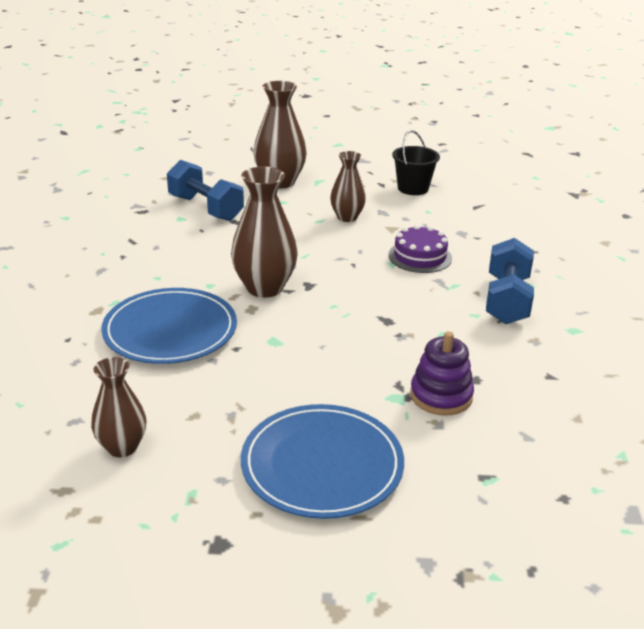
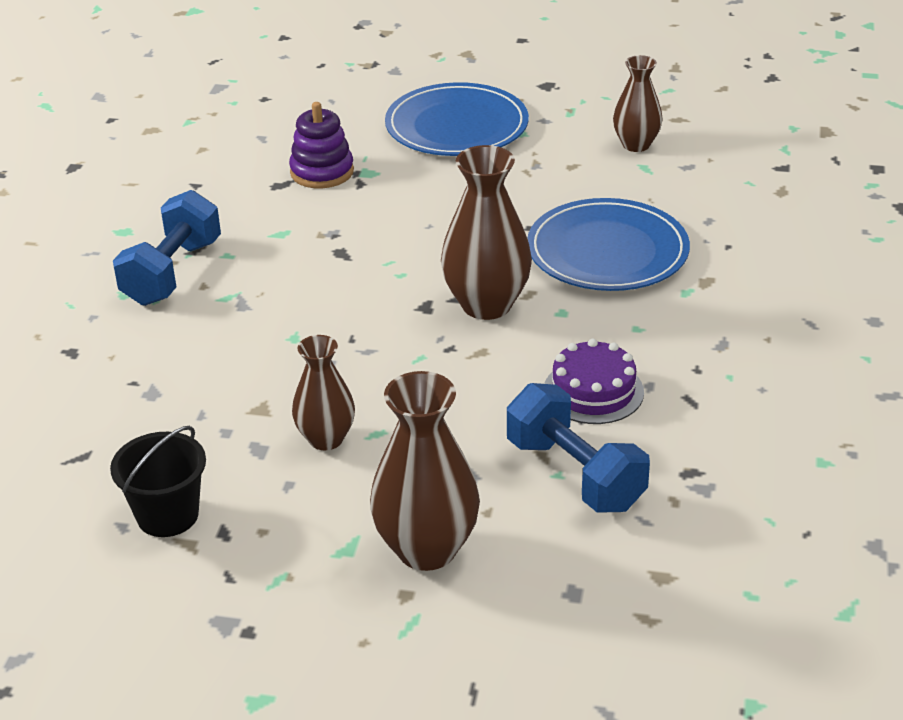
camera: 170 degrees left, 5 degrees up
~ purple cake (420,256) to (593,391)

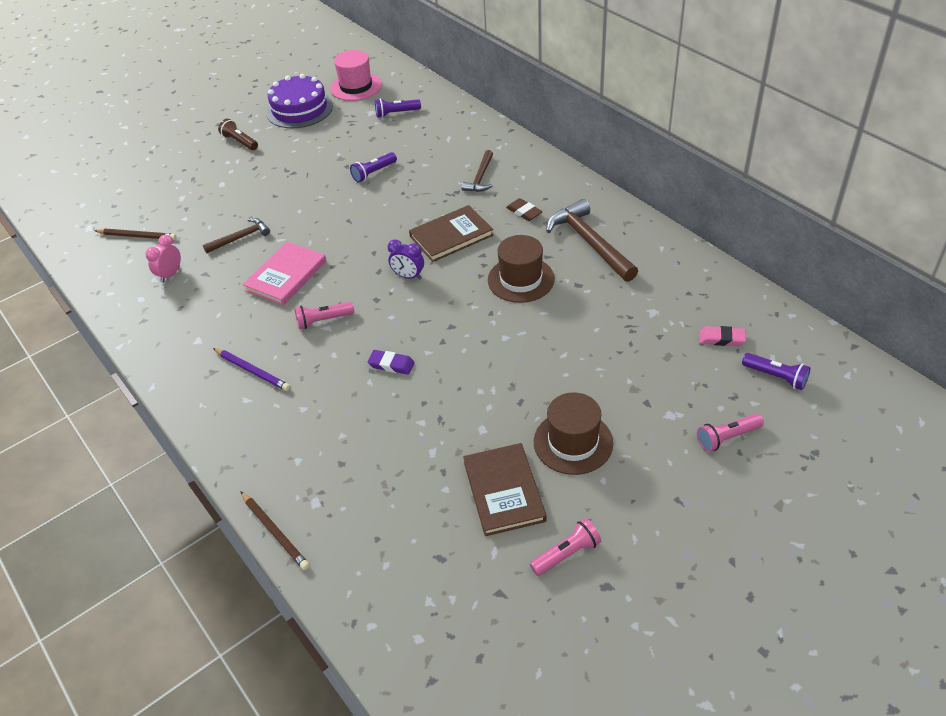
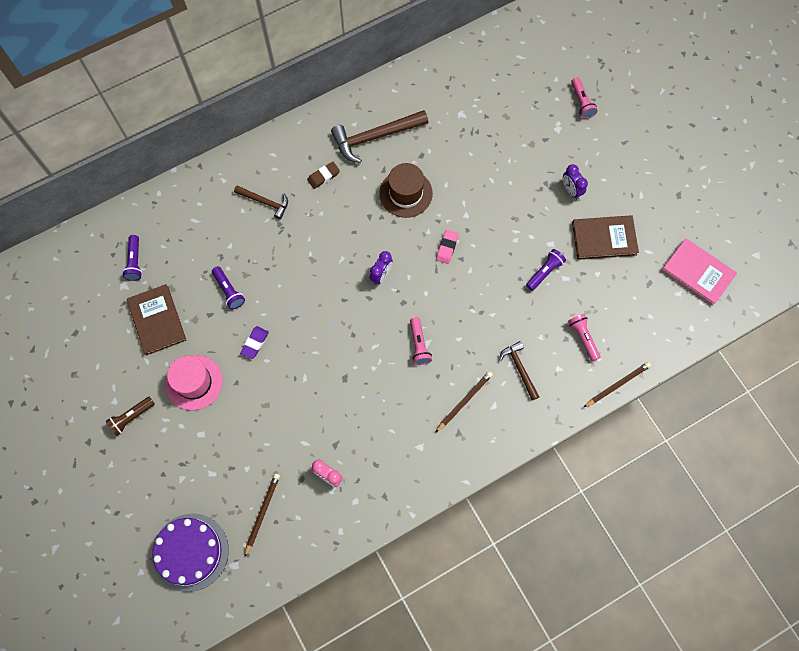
camera: 85 degrees left, 25 degrees up
~ pink hat (356,87) to (194,382)
~ purple cake (299,109) to (190,552)
~ brown book (451,236) to (157,320)
~ brown hammer (241,238) to (519,369)
~ pink book (286,276) to (697,272)
~ pink eraser (721,338) to (447,248)
~ purple pencil (252,371) to brown pencil (464,401)
~ purple eraser (391,364) to (255,343)
~ purple flashlight (776,377) to (544,272)
~ brown hat (573,442) to purple clock (571,190)
~ pink flashlight (566,554) to (583,338)

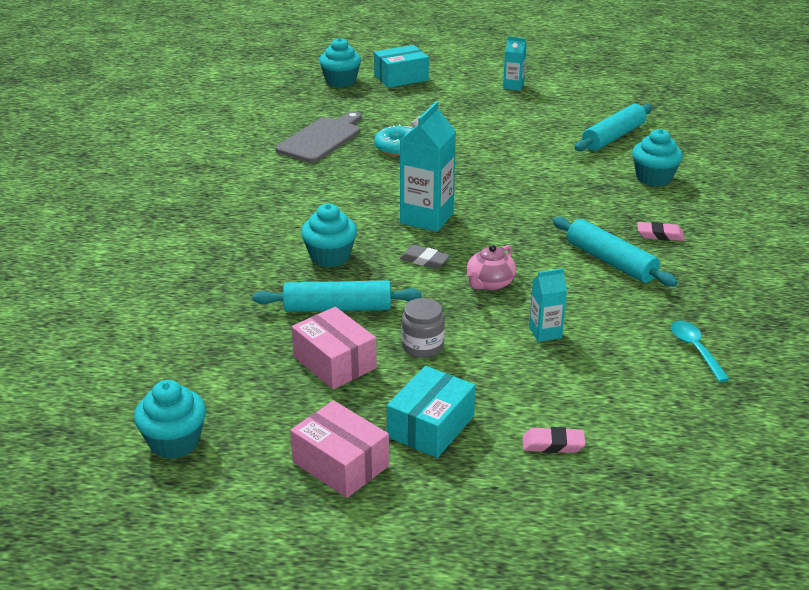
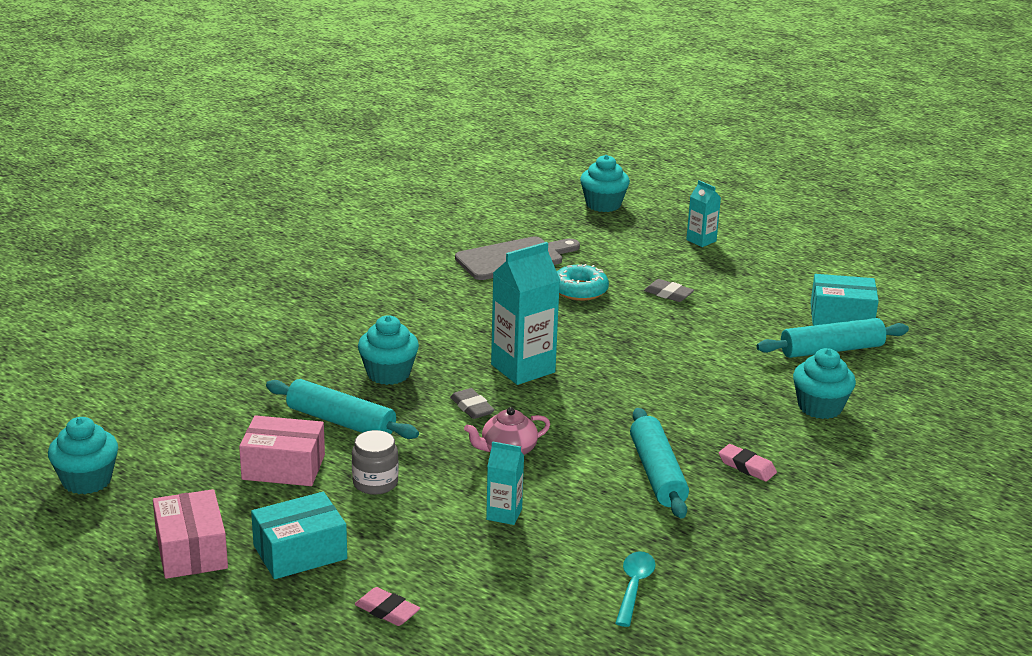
camera: 30 degrees right, 5 degrees down
~ turquoise carton (513,86) to (701,240)
~ turquoise box (401,78) to (841,316)
~ pink box (334,362) = (283,467) 75 degrees counterclockwise
+ grey eraser (668,294)

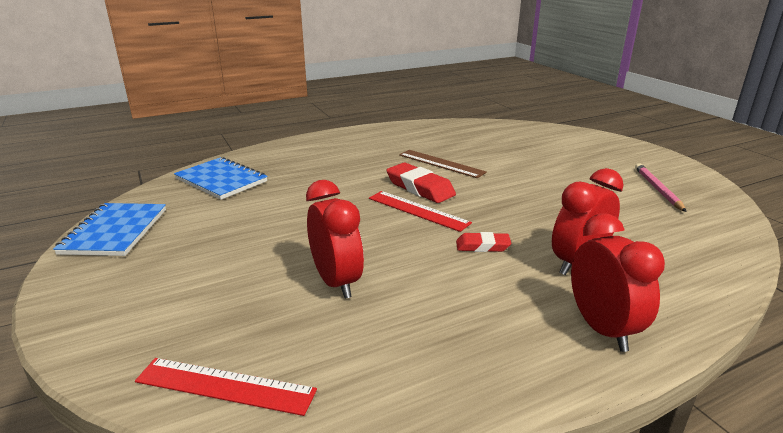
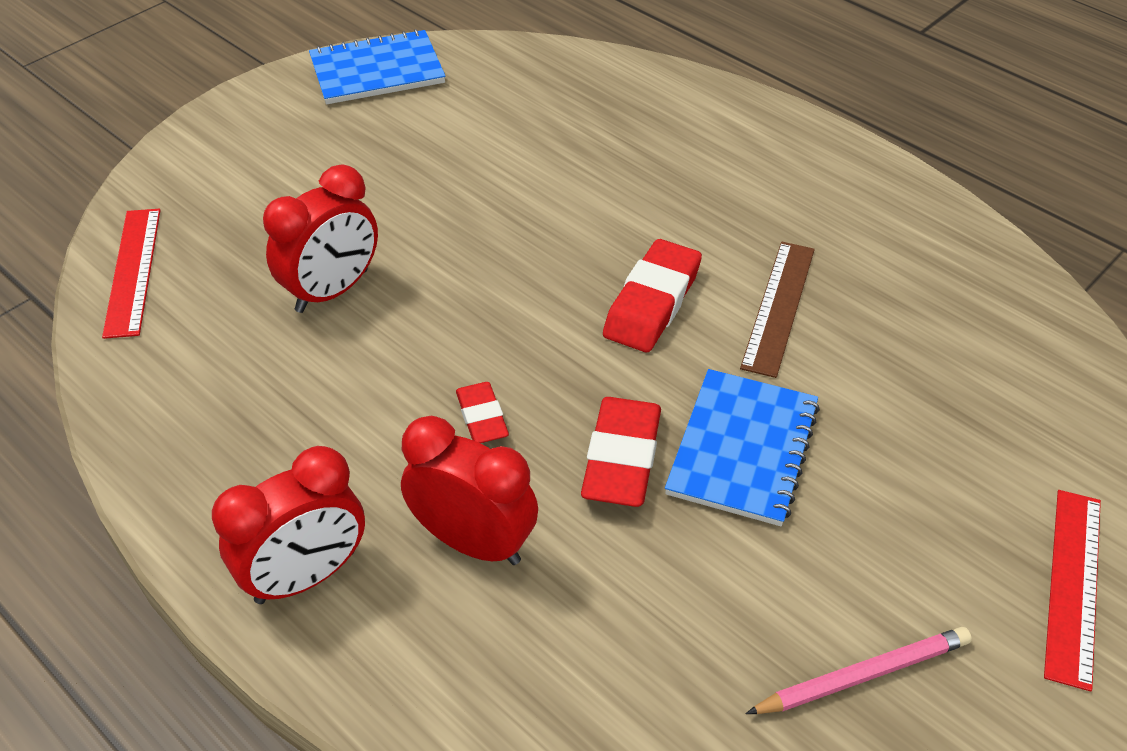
camera: 70 degrees right, 20 degrees up
~ blue notebook (221,180) to (743,449)
~ red ruler (418,210) to (1073,585)
+ red eraser (622,458)

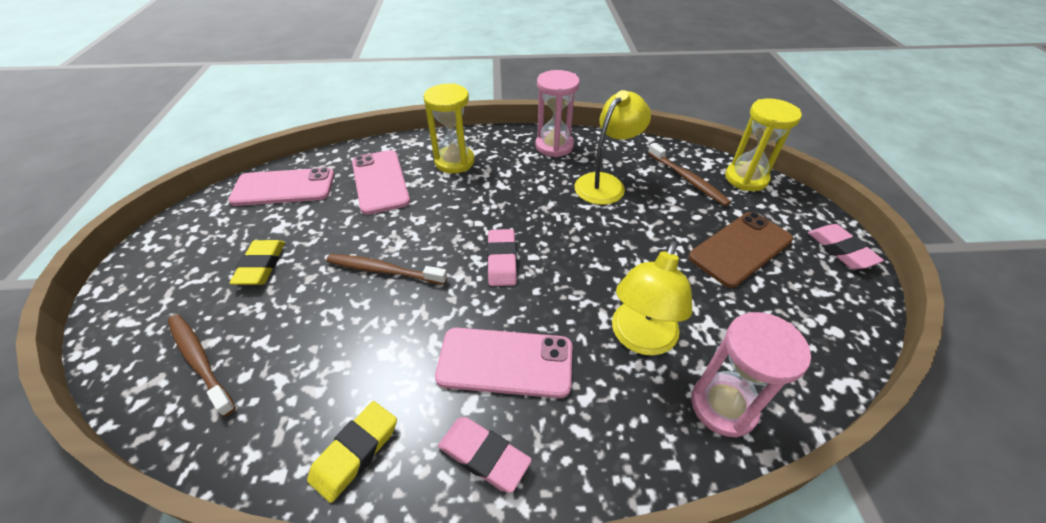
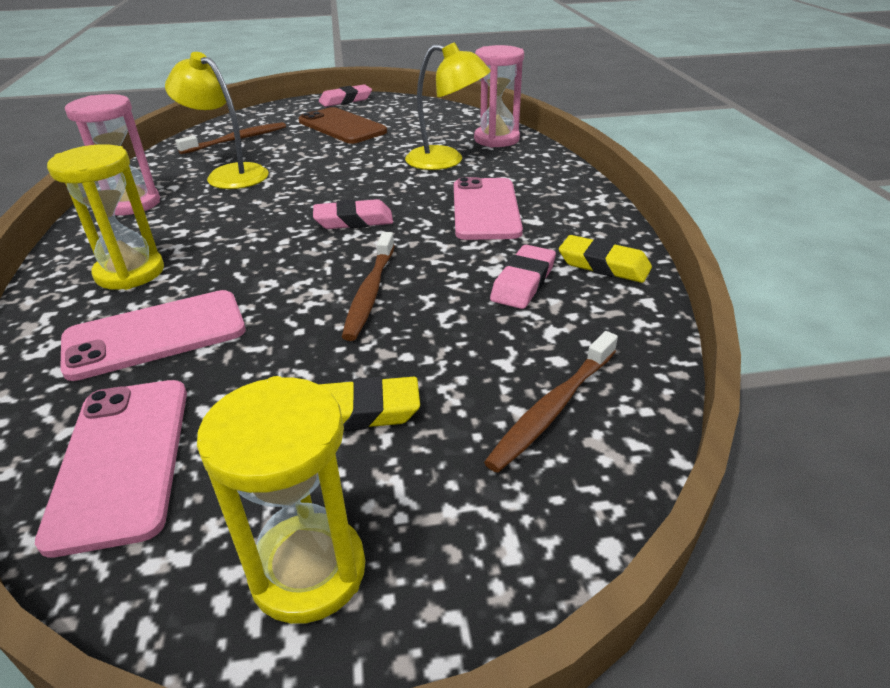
camera: 95 degrees left, 10 degrees down
~ yellow hourglass (746,178) to (308,571)
~ pink eraser (484,456) to (523,282)

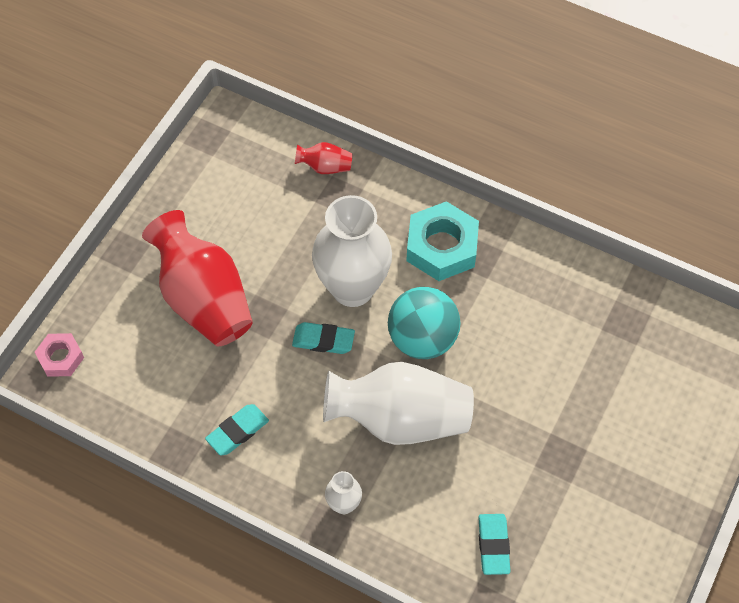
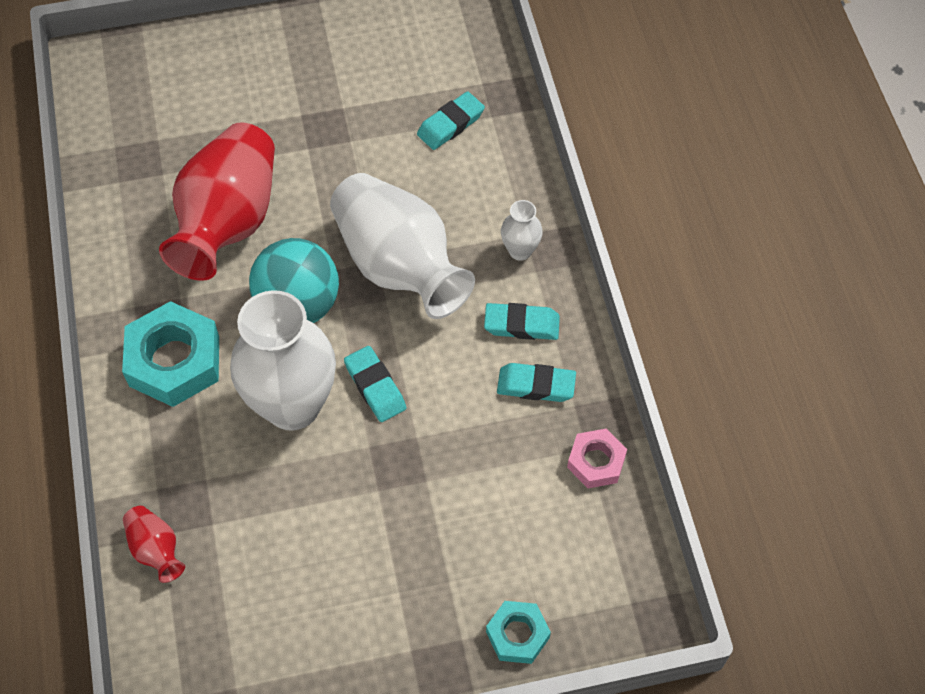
camera: 130 degrees left, 0 degrees up
~ red vase (203,299) to (228,222)
~ pink nut (61,358) to (596,462)
+ turquoise eraser (521,325)
+ turquoise nut (517,635)

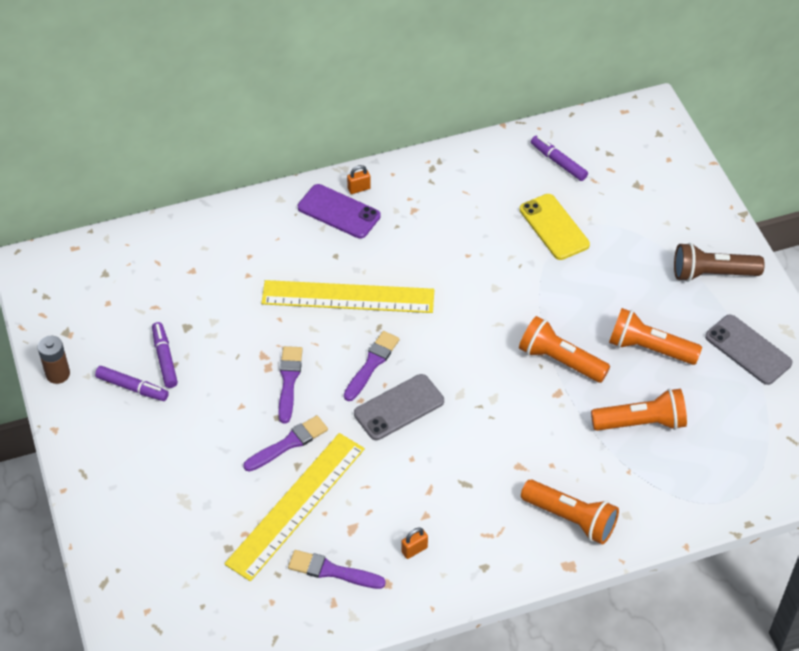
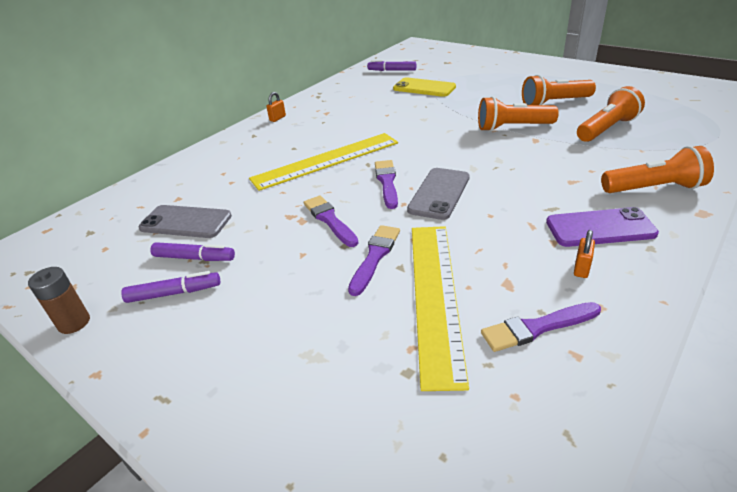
camera: 30 degrees left, 15 degrees down
~ purple phone (339,212) to (600,228)
- brown flashlight (712,274)
~ grey phone (748,350) to (186,222)
~ purple marker (165,358) = (194,258) 150 degrees clockwise

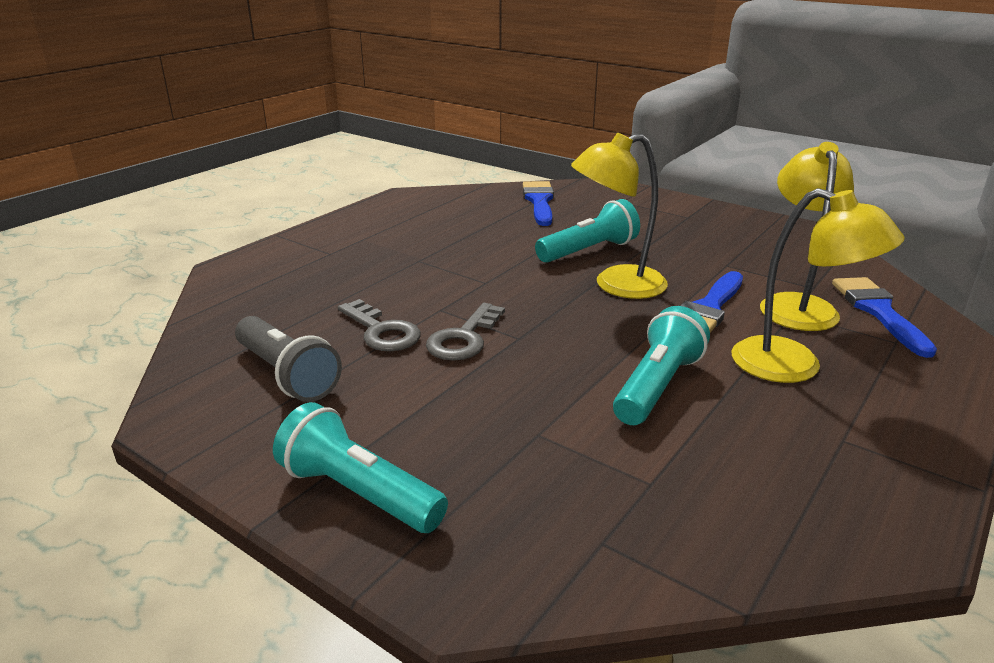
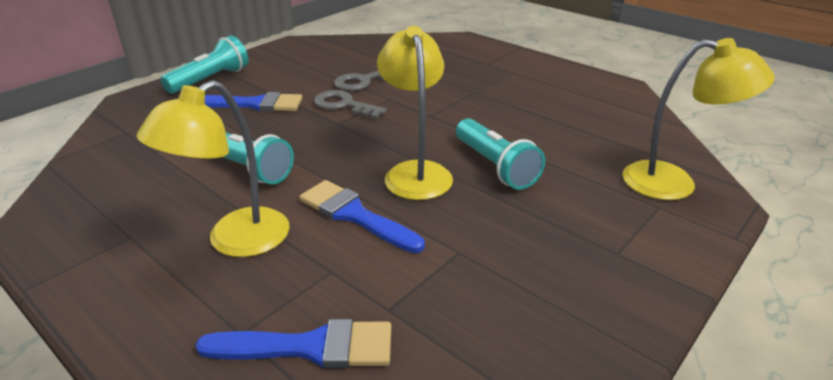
camera: 95 degrees right, 5 degrees up
~ yellow lamp (795,305) to (674,183)
~ blue brush (539,201) to (255,104)
- grey flashlight (287,375)

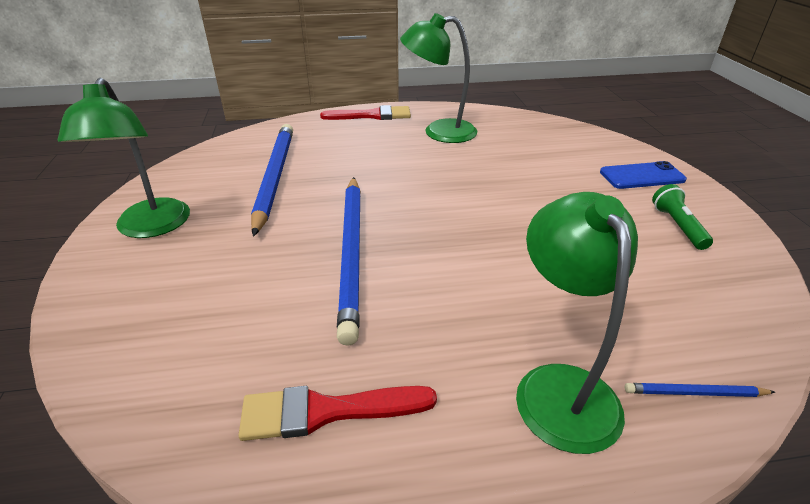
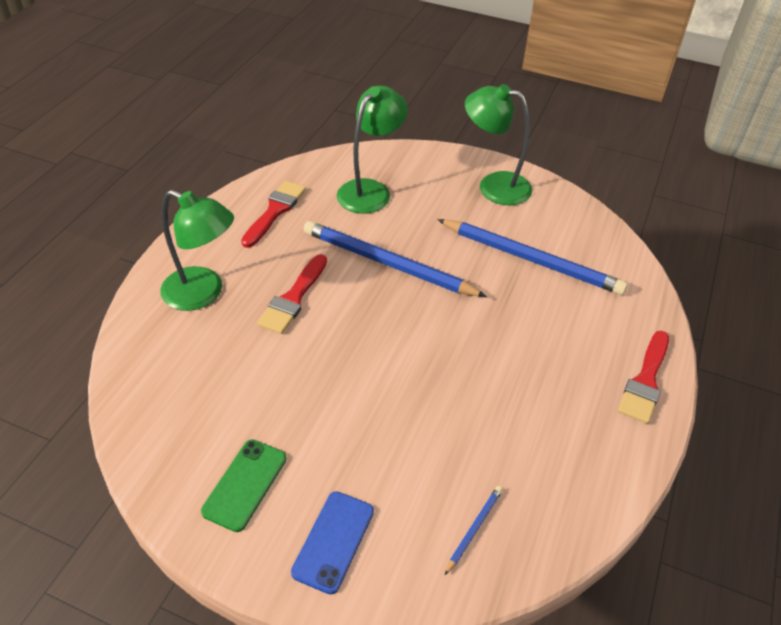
camera: 120 degrees right, 10 degrees up
~ green lamp (439,132) to (370,190)
~ green flashlight (677,226) to green phone (245,484)
~ blue pencil (694,393) to (474,529)
+ red brush (293,298)

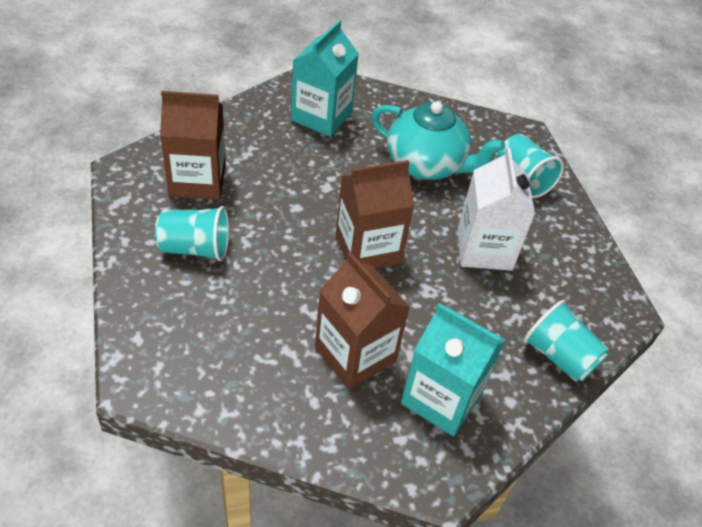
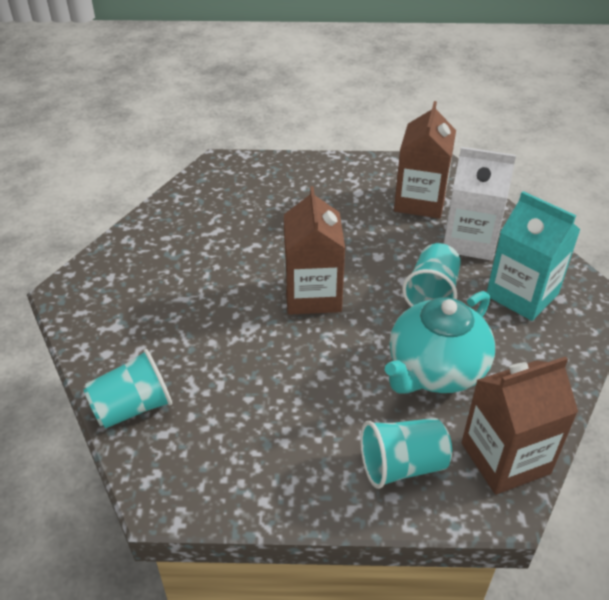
camera: 110 degrees right, 5 degrees down
~ white carton (484,249) to (470,241)
~ turquoise cup (195,248) to (431,293)
~ brown carton (355,354) to (505,458)
- turquoise carton (441,398)

